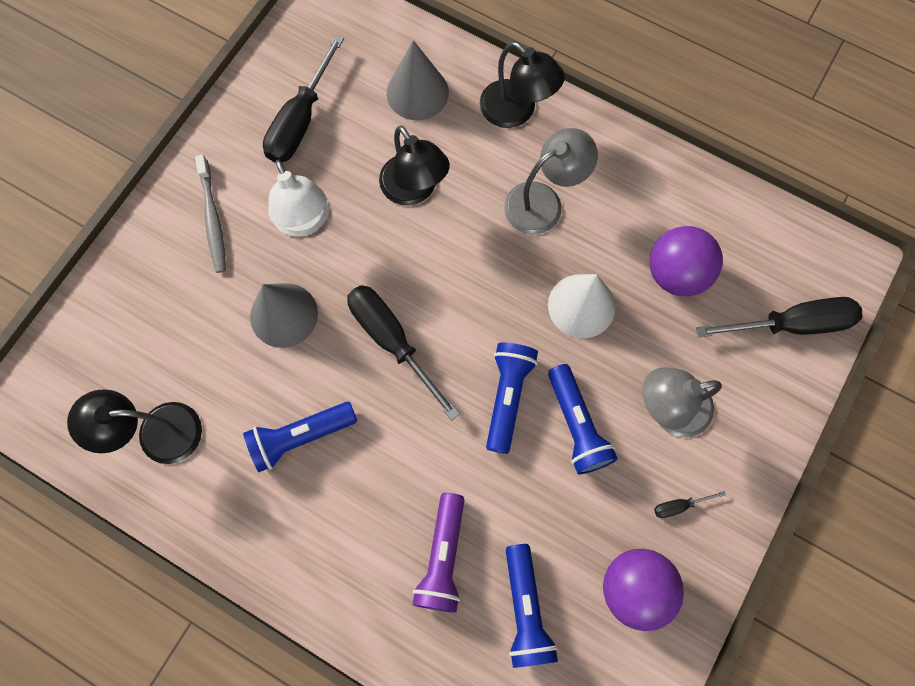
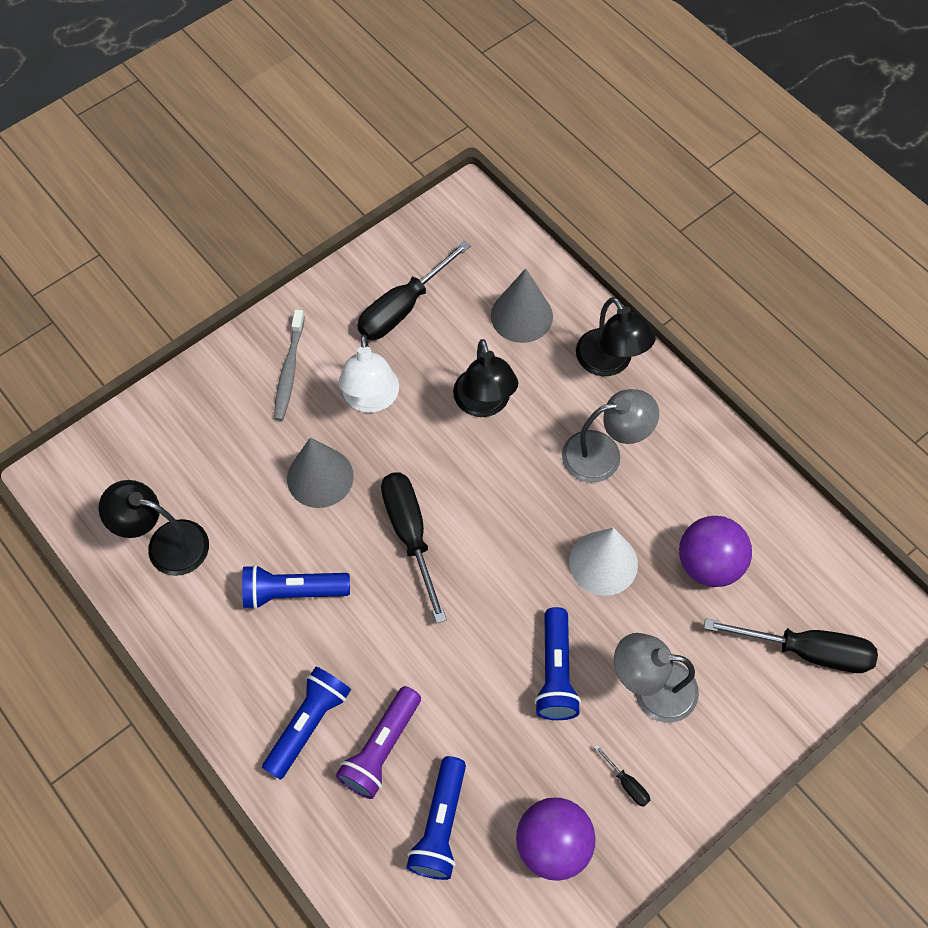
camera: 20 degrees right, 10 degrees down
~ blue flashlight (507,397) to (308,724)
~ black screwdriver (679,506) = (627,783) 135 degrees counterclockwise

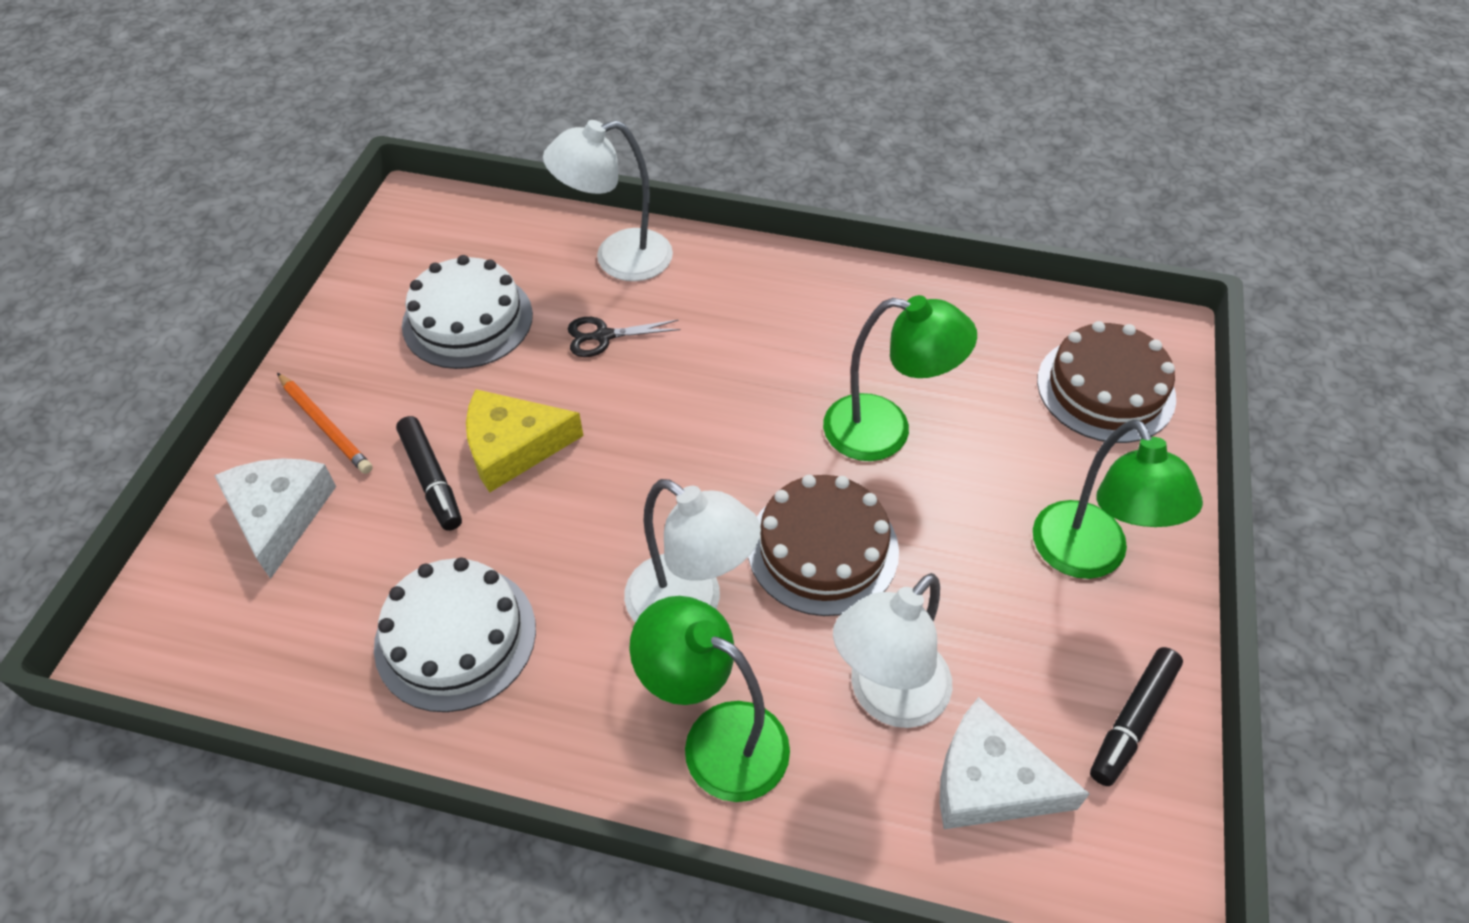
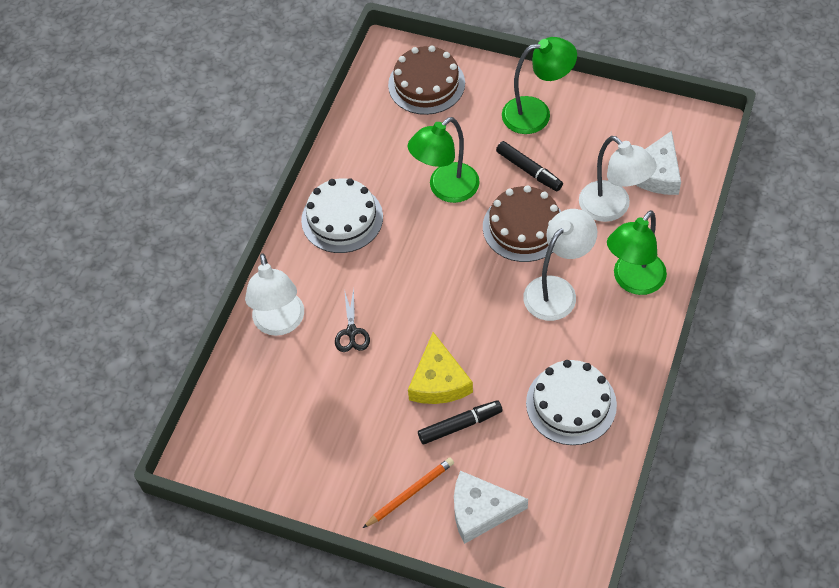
camera: 80 degrees left, 5 degrees up
~ white cake (467,320) to (342,218)
~ green lamp (885,431) = (446,189) 150 degrees counterclockwise
~ black marker (1132,720) to (529,170)

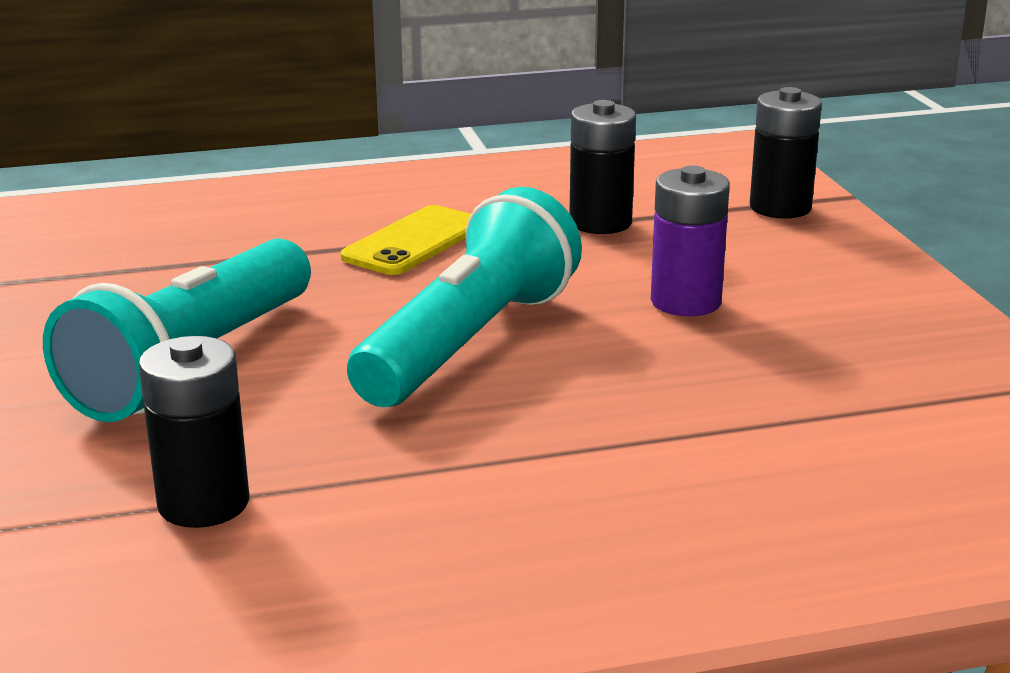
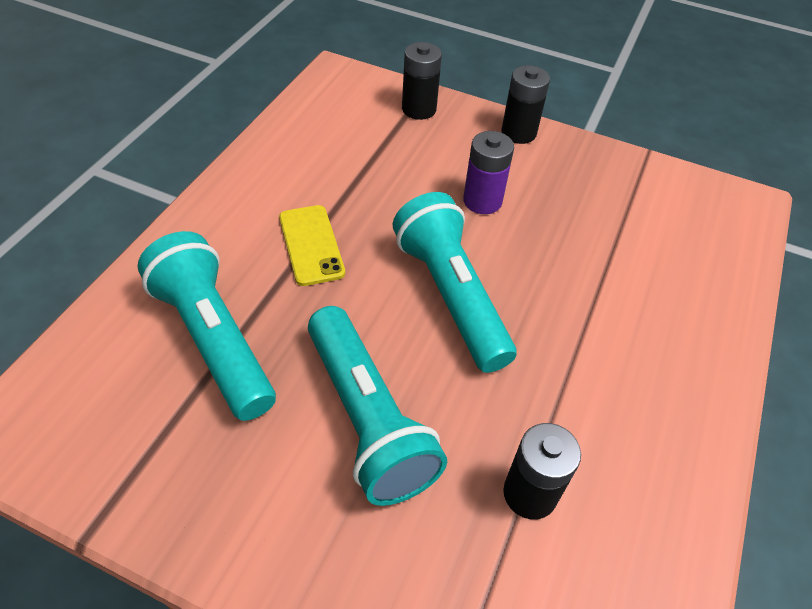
camera: 55 degrees left, 25 degrees up
~ black battery (600,223) to (518,133)
+ turquoise flashlight (214,339)

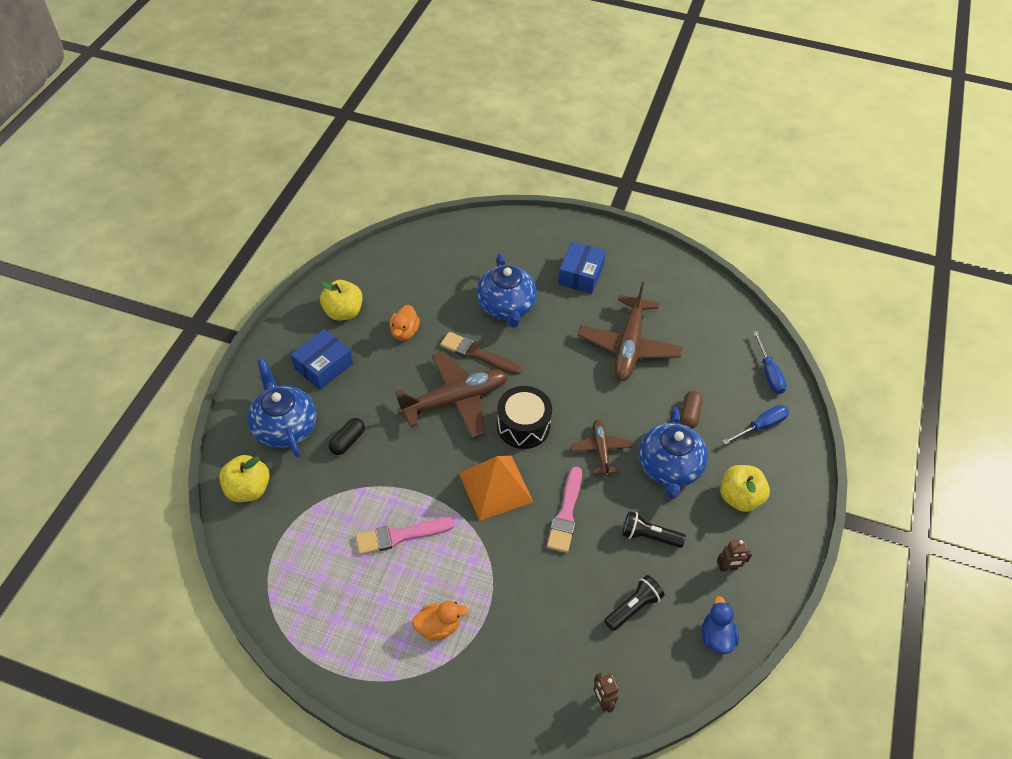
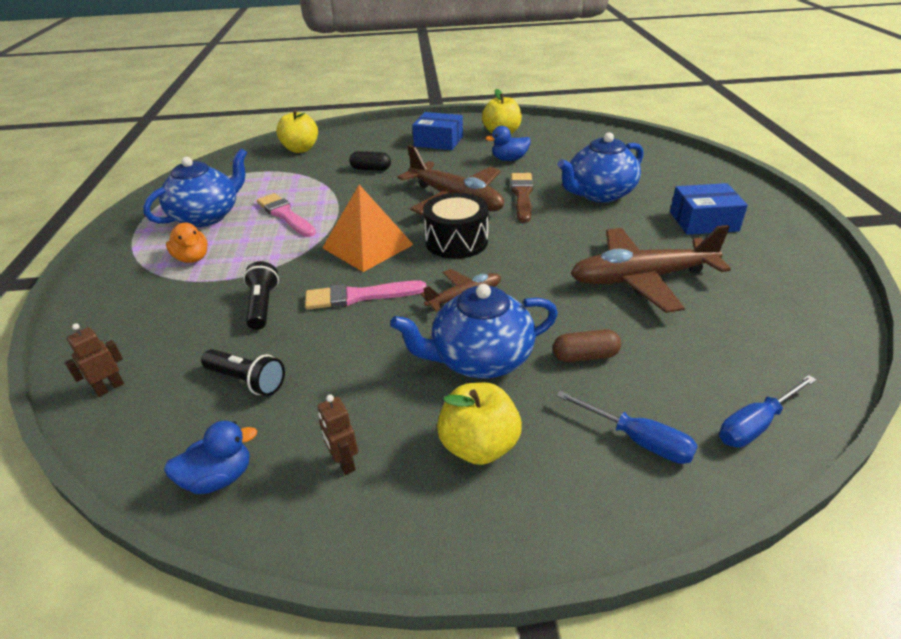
camera: 70 degrees right, 15 degrees down
~ orange duck (404,332) to blue duck (509,159)
~ blue teapot (285,427) to (207,216)
~ black flashlight (649,536) to (263,306)

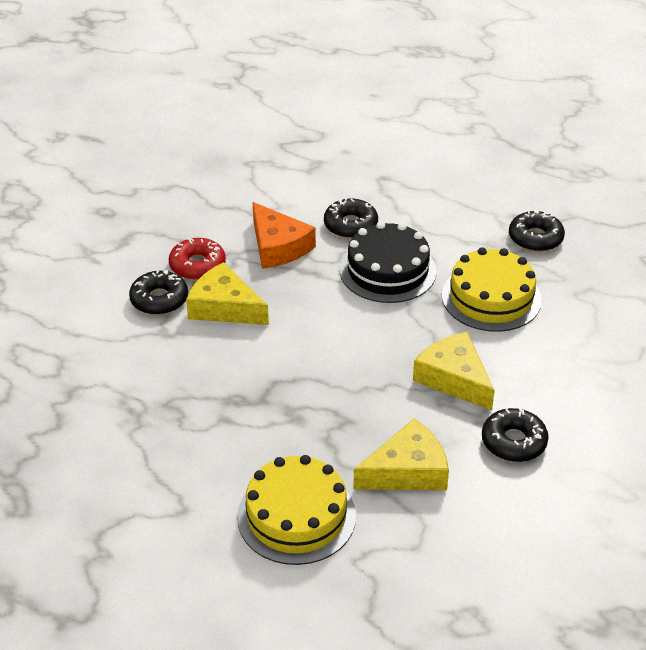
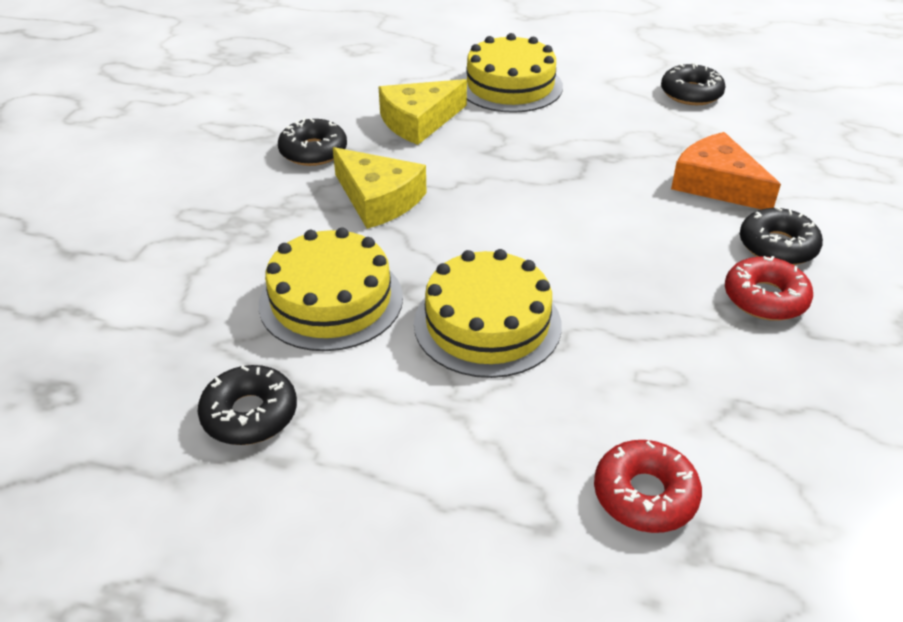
camera: 170 degrees right, 0 degrees up
~ black donut (350,225) to (691,93)
~ orange cheese (278,246) to (716,184)
~ black cake (387,271) to yellow cake (487,324)
- yellow cheese (224,307)
+ red donut (645,495)

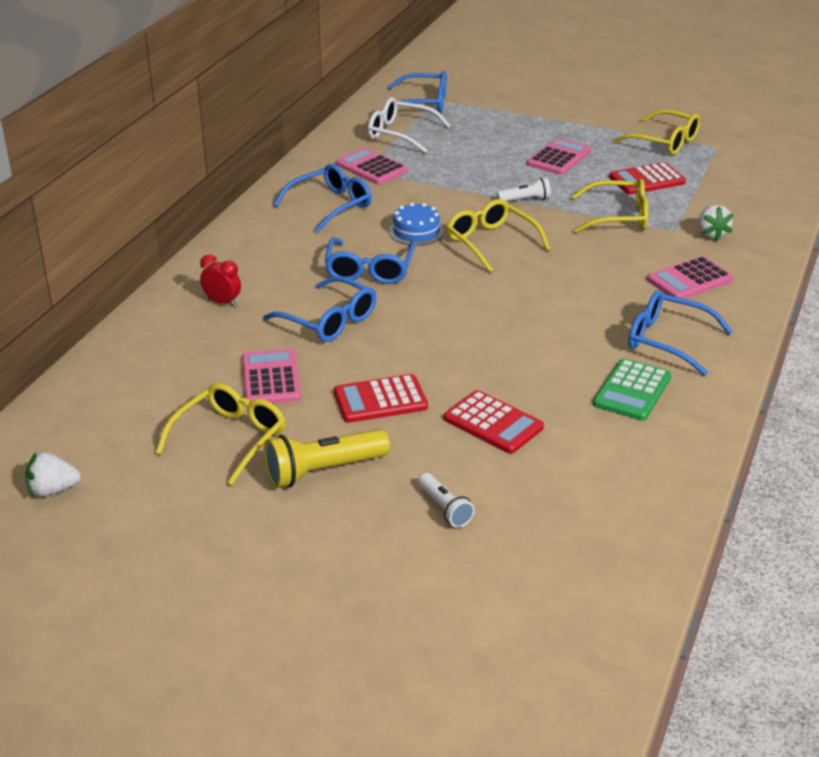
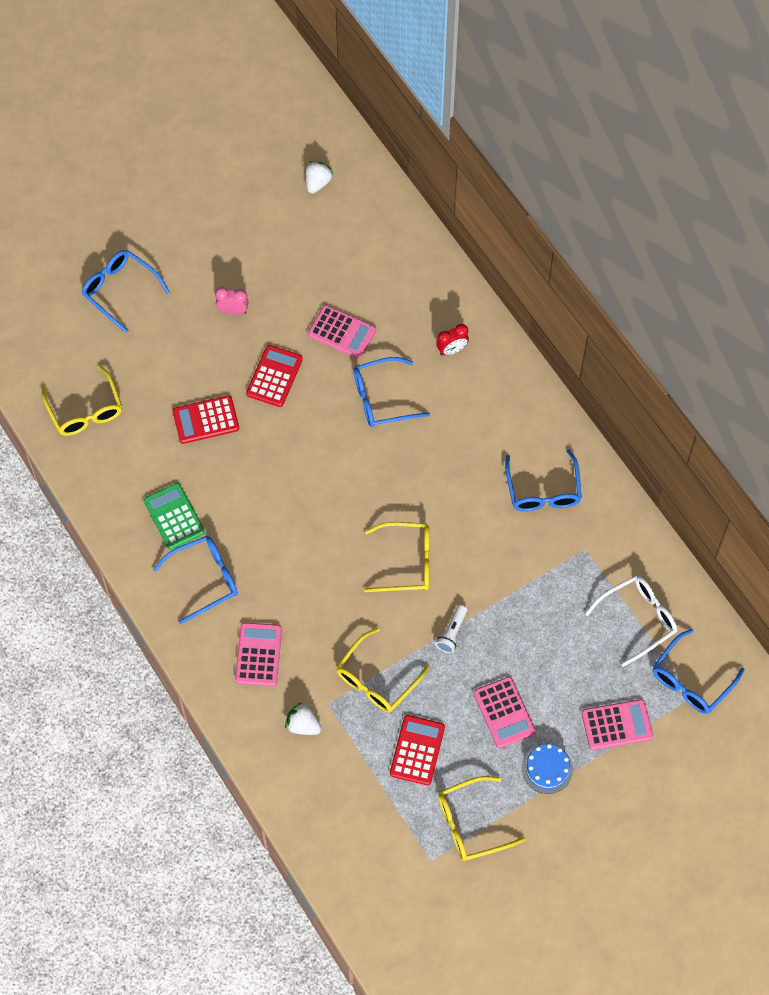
camera: 125 degrees right, 30 degrees up
~ pink calculator (371,168) to (617,725)
~ blue cake (416,231) to (547,769)
~ blue glasses (369,269) to (120,291)
~ yellow glasses (229,439) to (85,410)
~ yellow flashlight (323,471) to pink clock (233,311)
- white flashlight (445,508)

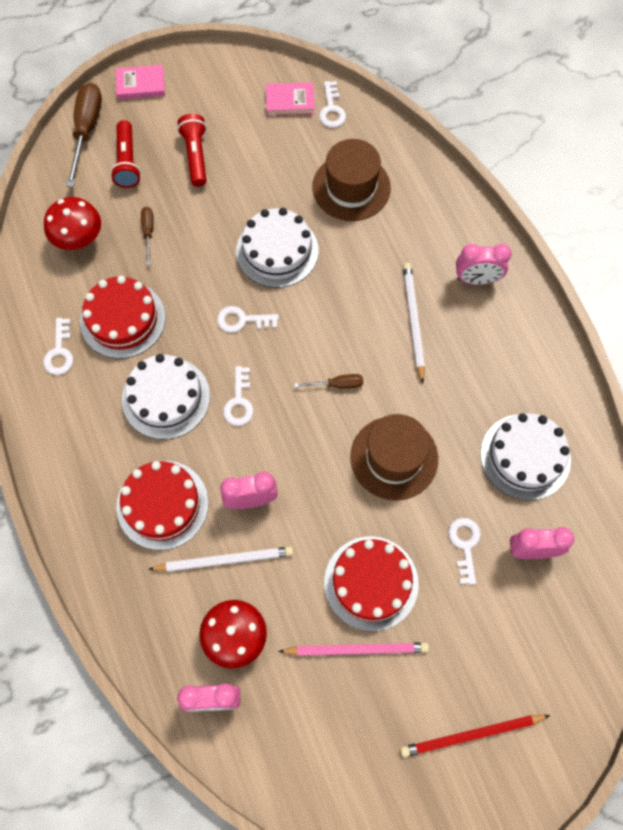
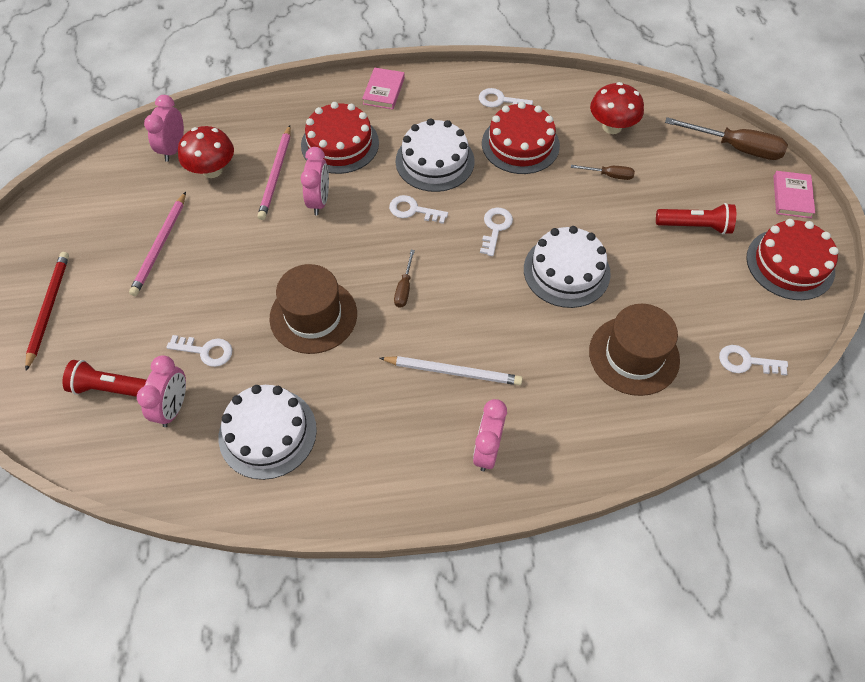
camera: 105 degrees right, 10 degrees down
~ pink book (290,101) to (383,91)
~ red flashlight (127,162) to (112,388)
~ red cake (371,583) to (790,264)
~ white pencil (224,560) to pink pencil (276,174)

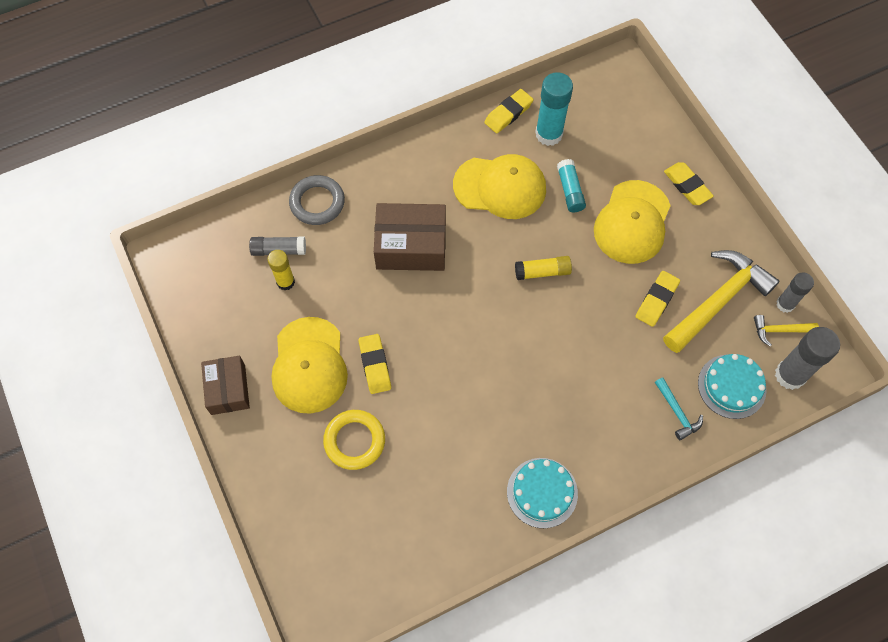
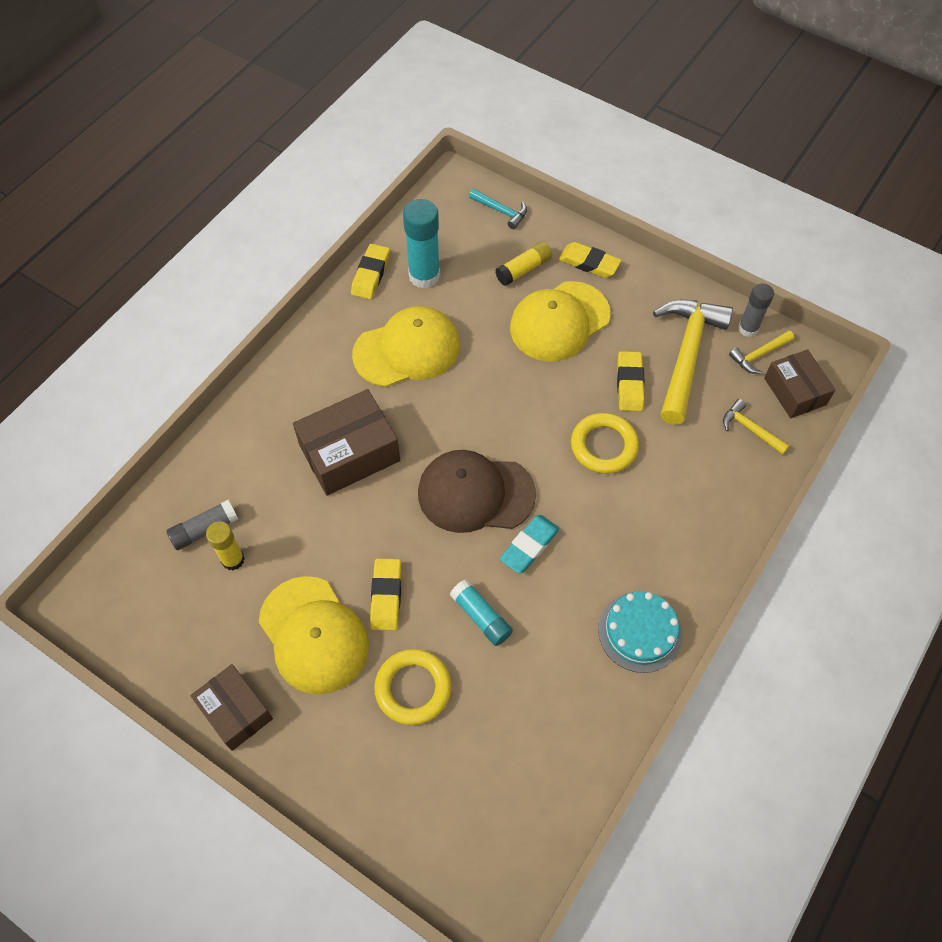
camera: 30 degrees left, 5 degrees down
~ turquoise glue stick (570,190) to (481,617)
- grey ring (317,202)
~ yellow cap (632,222) = (559,321) 60 degrees clockwise
~ yellow glue stick (542,272) to (523,269)
~ grey glue stick (790,375) to brown box (795,391)
~ yellow eraser (375,365) = (386,596) 45 degrees clockwise
~ turquoise cake (731,386) to yellow hammer (750,429)
~ turquoise hammer (677,412) to (501,211)
+ yellow ring (604,446)
+ brown cap (475,493)
+ turquoise eraser (529,546)

